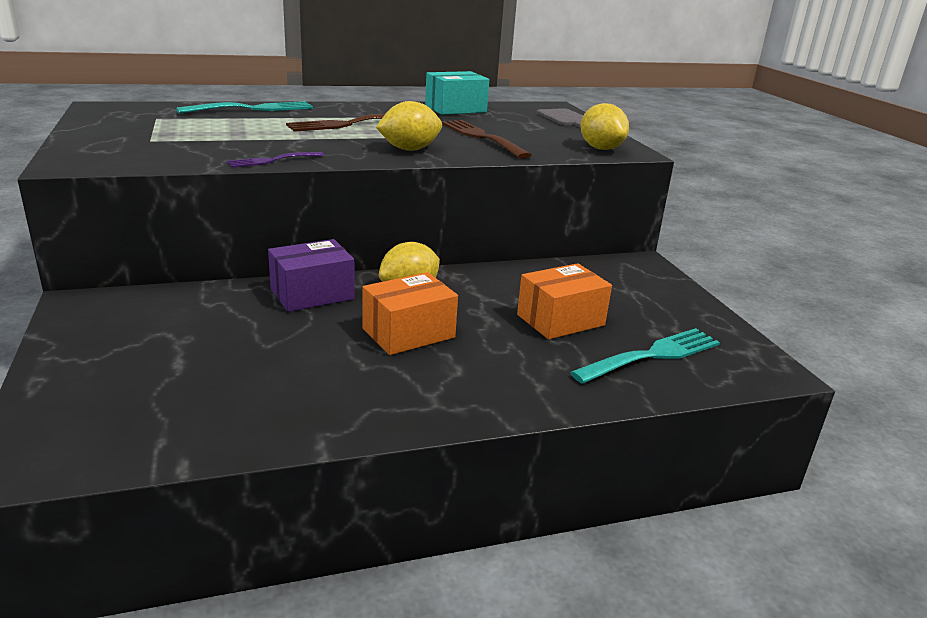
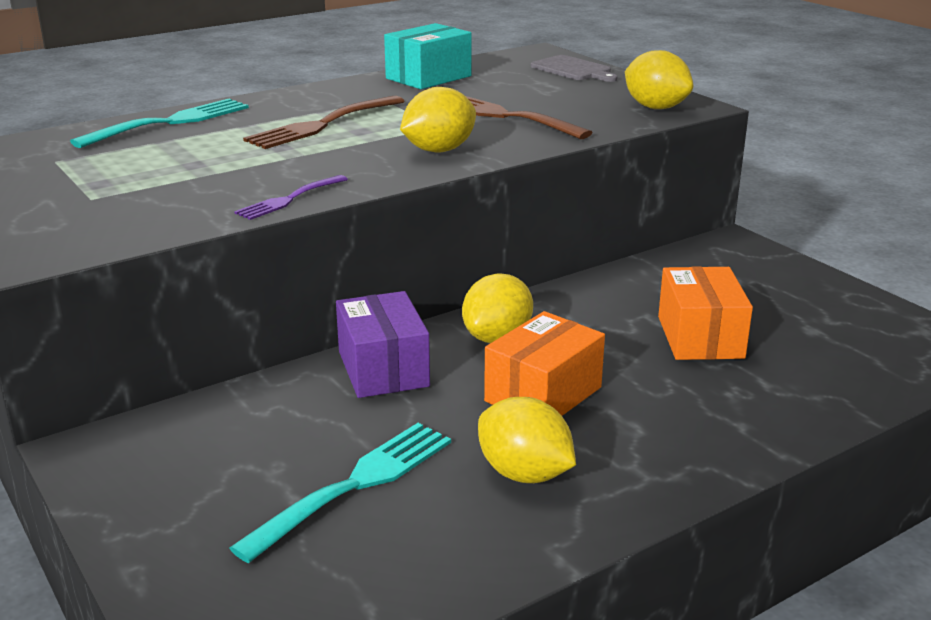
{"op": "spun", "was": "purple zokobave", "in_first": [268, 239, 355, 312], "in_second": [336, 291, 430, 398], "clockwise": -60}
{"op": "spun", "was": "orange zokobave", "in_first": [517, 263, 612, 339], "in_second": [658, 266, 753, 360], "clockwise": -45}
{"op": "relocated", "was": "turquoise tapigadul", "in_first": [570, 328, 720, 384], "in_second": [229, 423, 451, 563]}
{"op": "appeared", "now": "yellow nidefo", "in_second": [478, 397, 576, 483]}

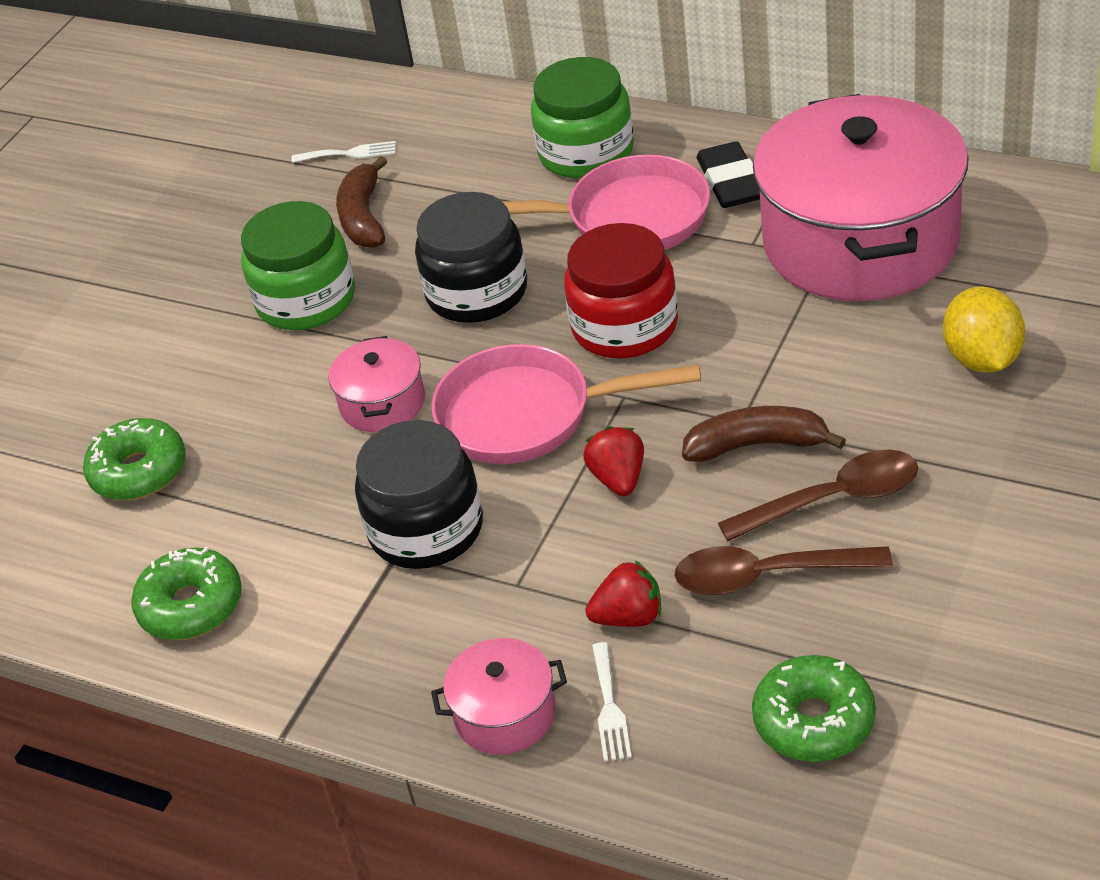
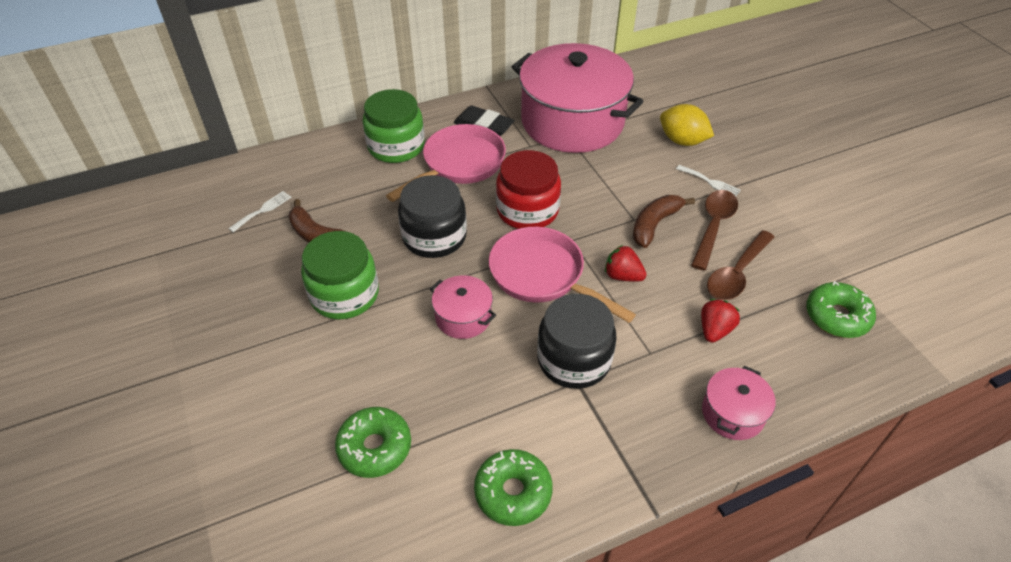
{"op": "spun", "was": "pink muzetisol", "in_first": [431, 344, 701, 464], "in_second": [489, 227, 636, 323], "clockwise": 90}
{"op": "relocated", "was": "white tapigadul", "in_first": [592, 642, 632, 762], "in_second": [676, 165, 741, 197]}

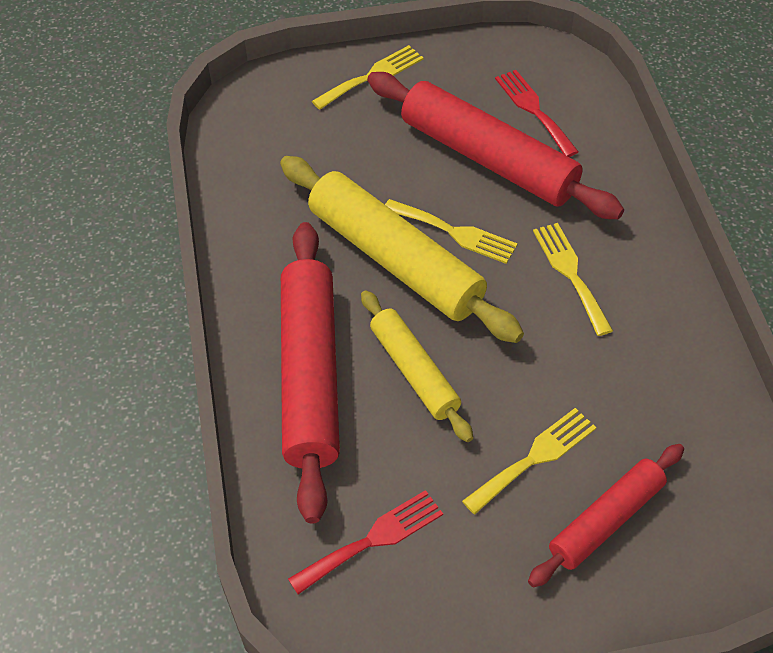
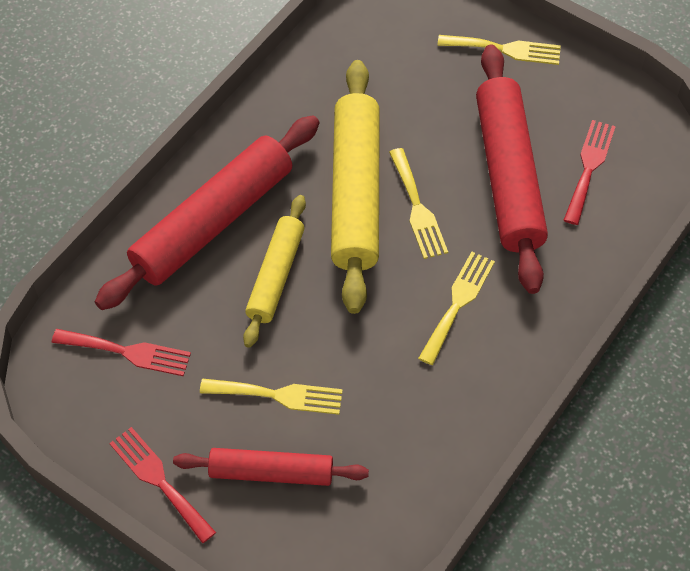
{"op": "appeared", "now": "red tapigadul", "in_second": [109, 427, 216, 543]}

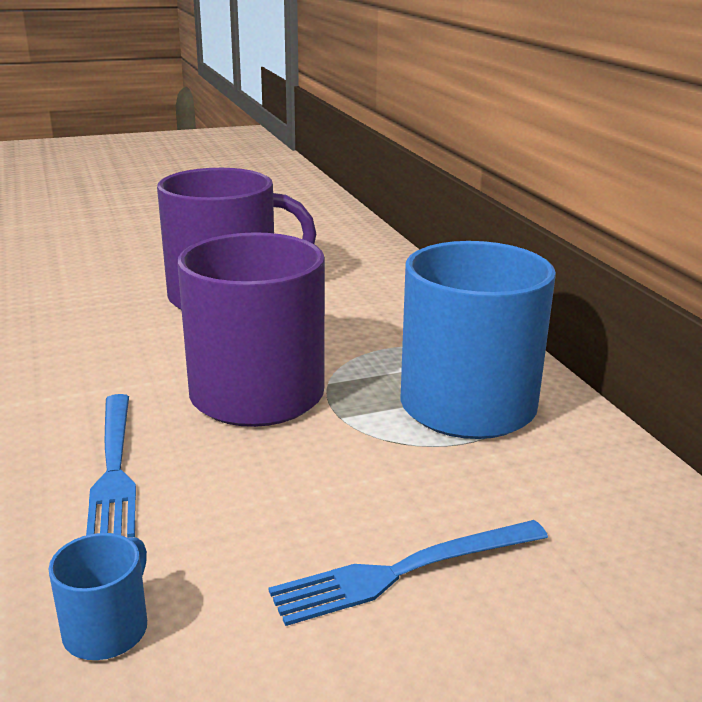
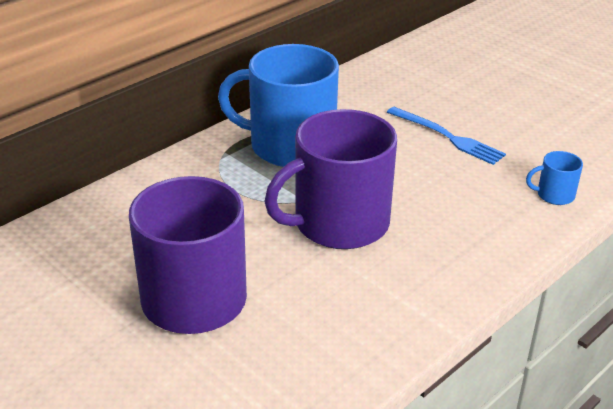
{"op": "missing", "was": "blue tapigadul", "in_first": [86, 394, 136, 538]}

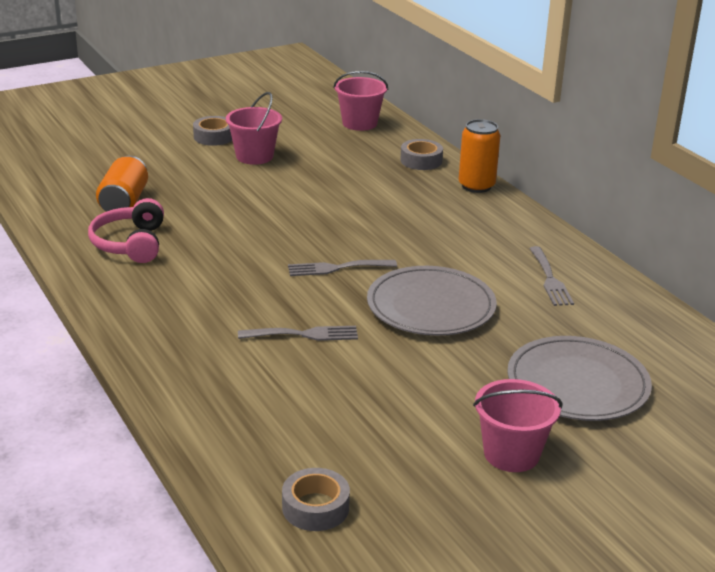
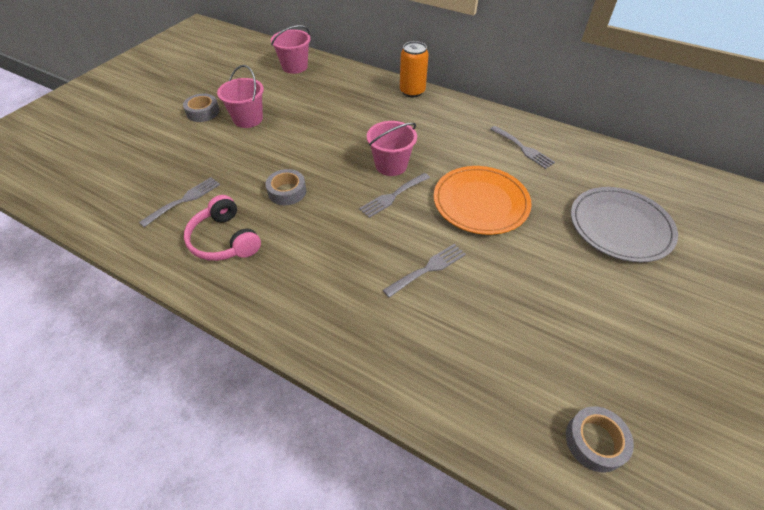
{"op": "exchanged", "was": "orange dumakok", "now": "grey tapigadul", "in_first": [96, 156, 148, 212], "in_second": [139, 177, 220, 227]}
{"op": "colour", "was": "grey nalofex", "now": "orange nalofex", "in_first": [367, 266, 497, 336], "in_second": [434, 166, 532, 235]}
{"op": "relocated", "was": "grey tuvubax", "in_first": [400, 139, 443, 170], "in_second": [266, 169, 306, 205]}
{"op": "relocated", "was": "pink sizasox", "in_first": [473, 379, 563, 472], "in_second": [367, 121, 417, 176]}

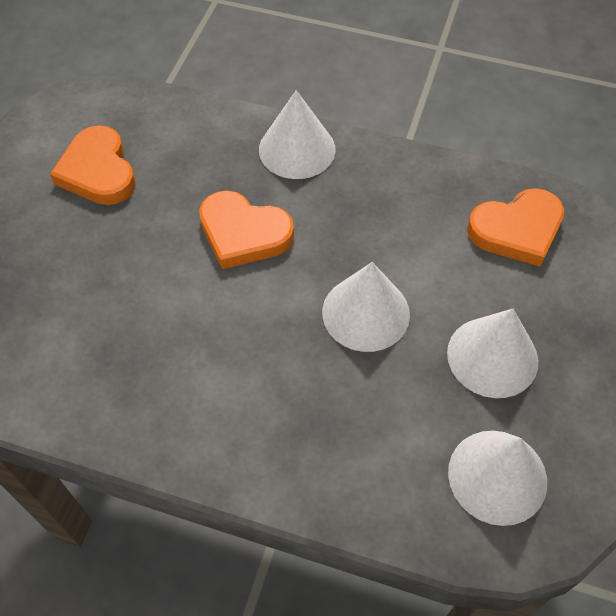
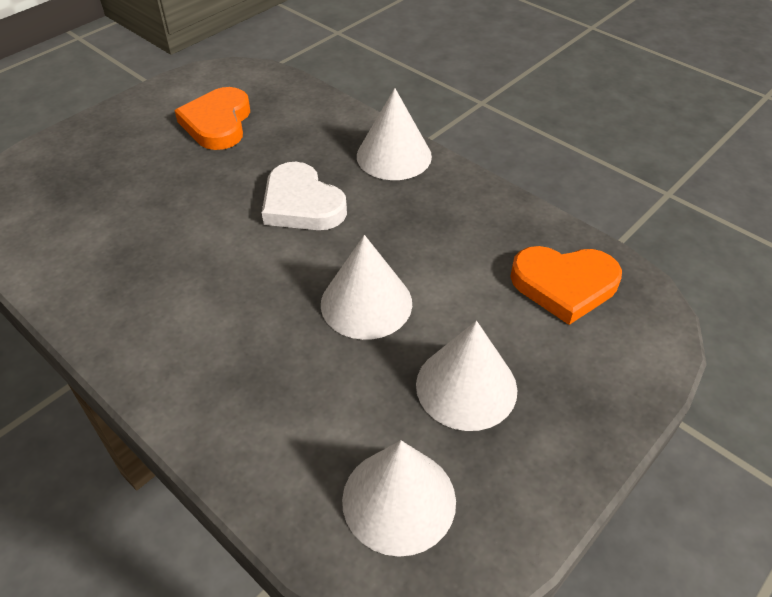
{"op": "colour", "was": "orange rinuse", "now": "white rinuse", "in_first": [199, 191, 294, 269], "in_second": [262, 162, 347, 230]}

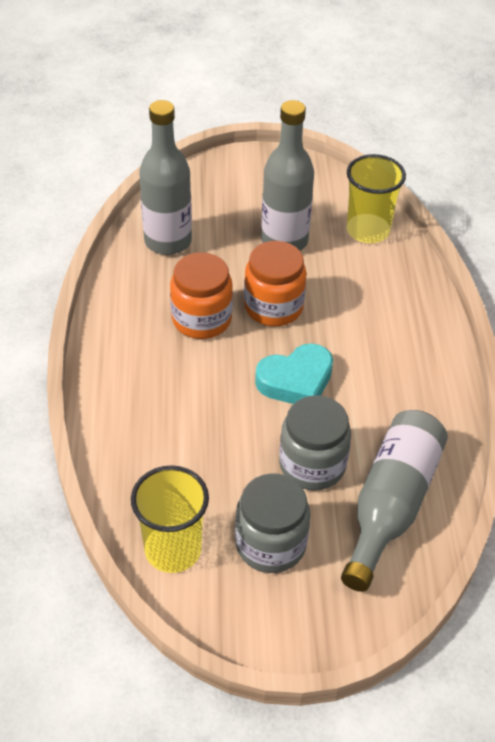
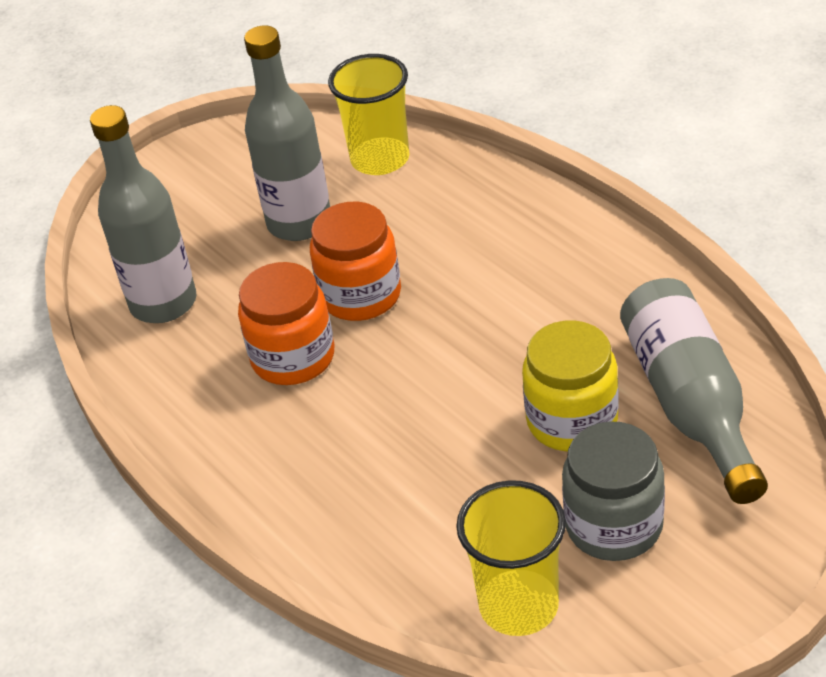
{"op": "missing", "was": "turquoise rinuse", "in_first": [255, 343, 333, 404]}
{"op": "colour", "was": "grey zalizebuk", "now": "yellow zalizebuk", "in_first": [279, 395, 351, 491], "in_second": [522, 320, 619, 451]}

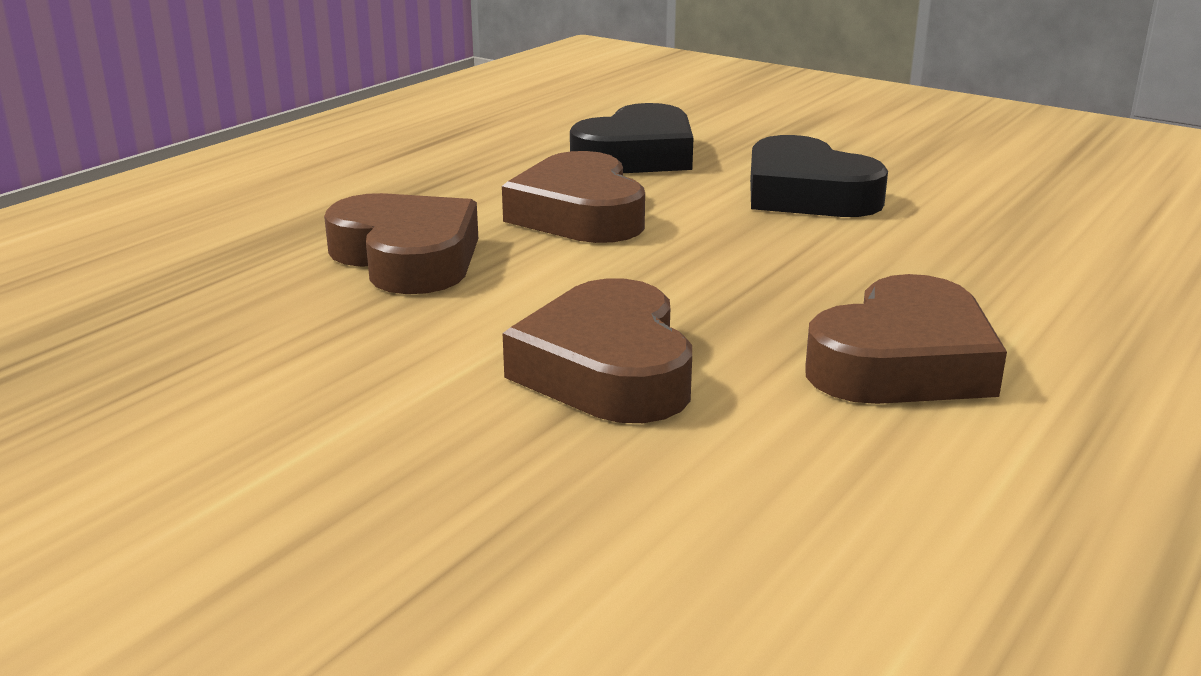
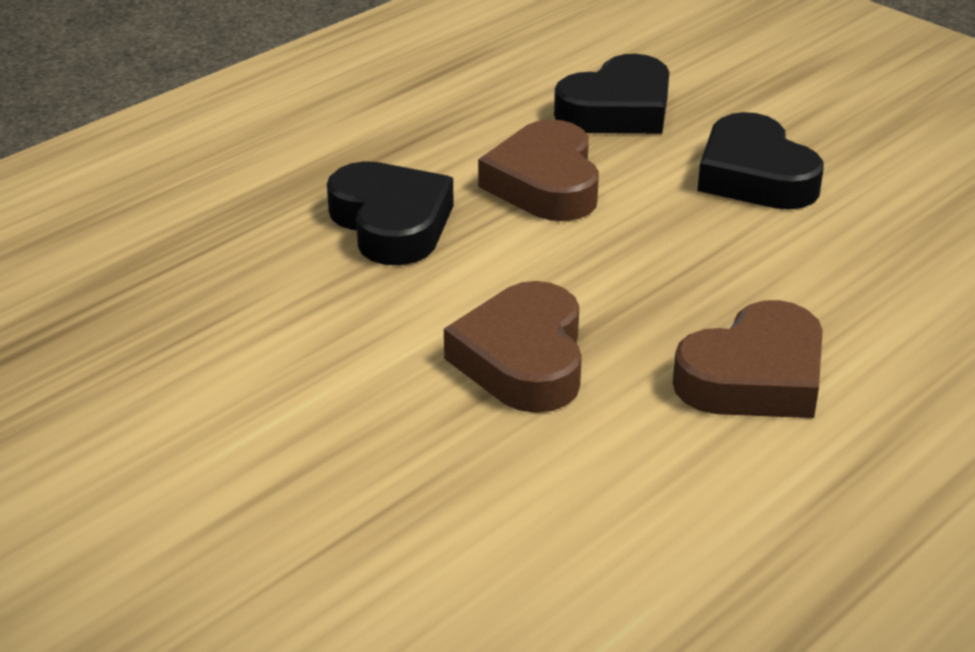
{"op": "colour", "was": "brown rinuse", "now": "black rinuse", "in_first": [324, 193, 478, 294], "in_second": [327, 161, 454, 265]}

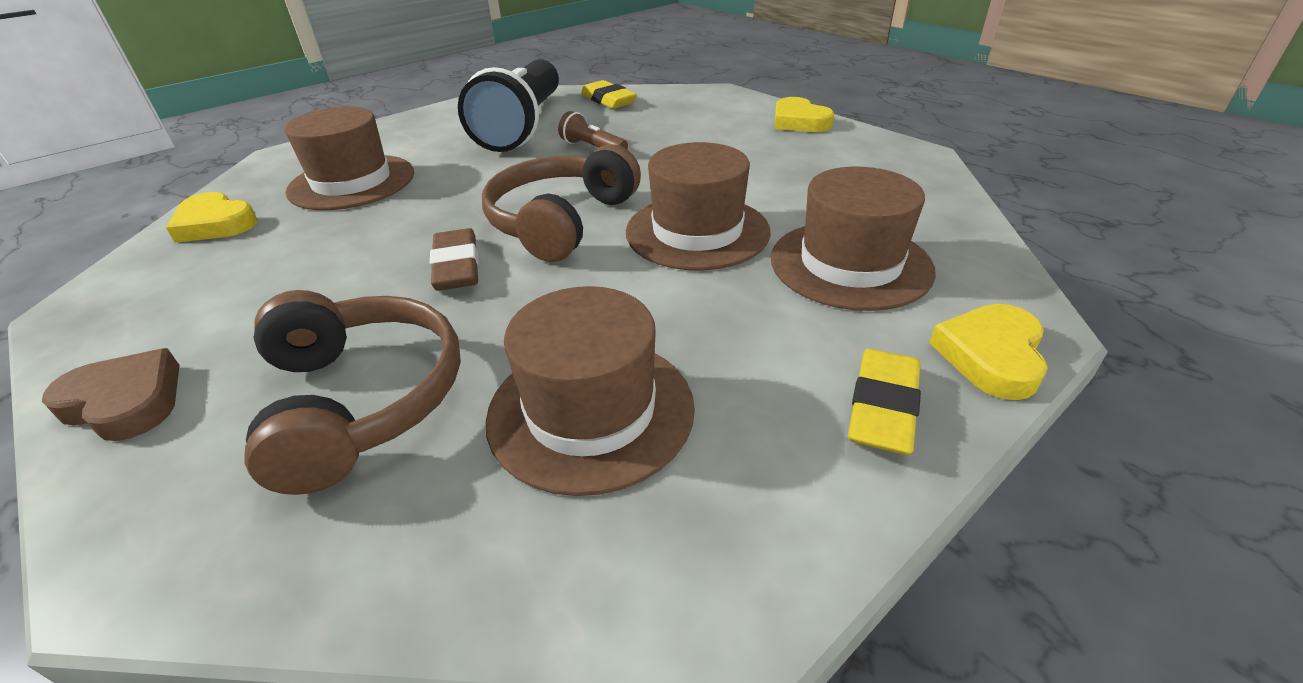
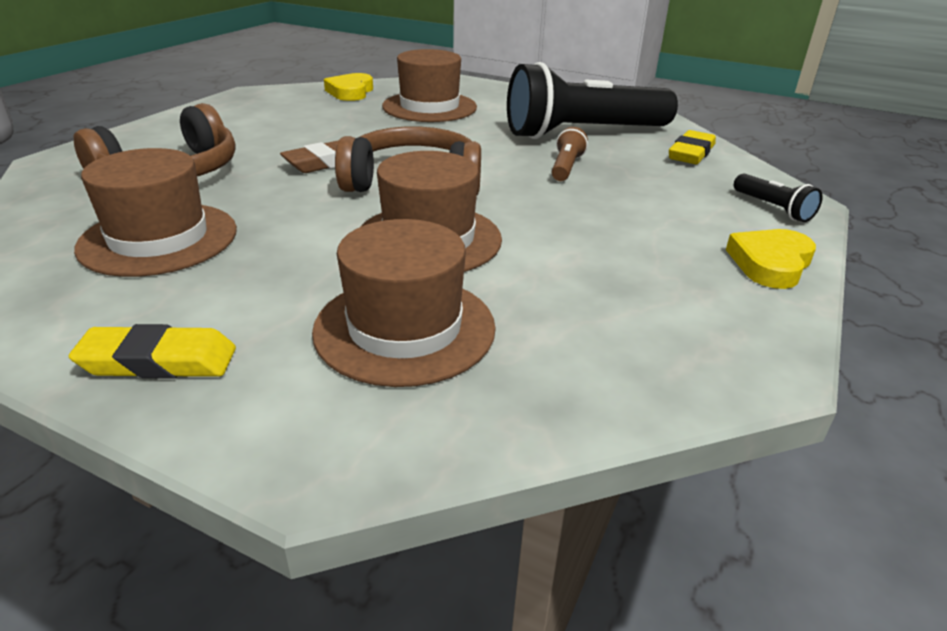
{"op": "missing", "was": "brown rinuse", "in_first": [42, 348, 180, 441]}
{"op": "missing", "was": "yellow rinuse", "in_first": [929, 304, 1048, 400]}
{"op": "appeared", "now": "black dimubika", "in_second": [734, 174, 823, 222]}

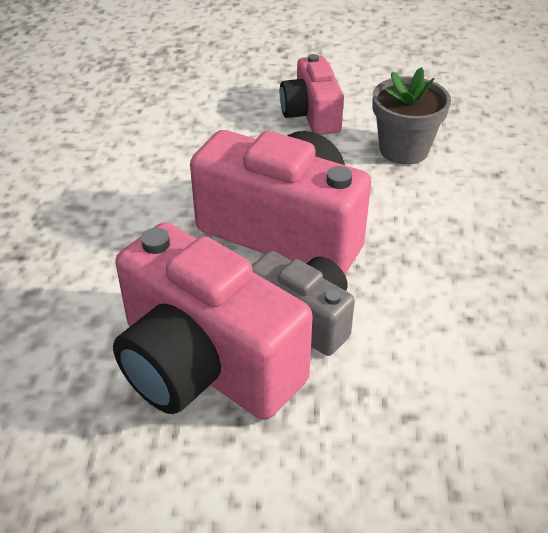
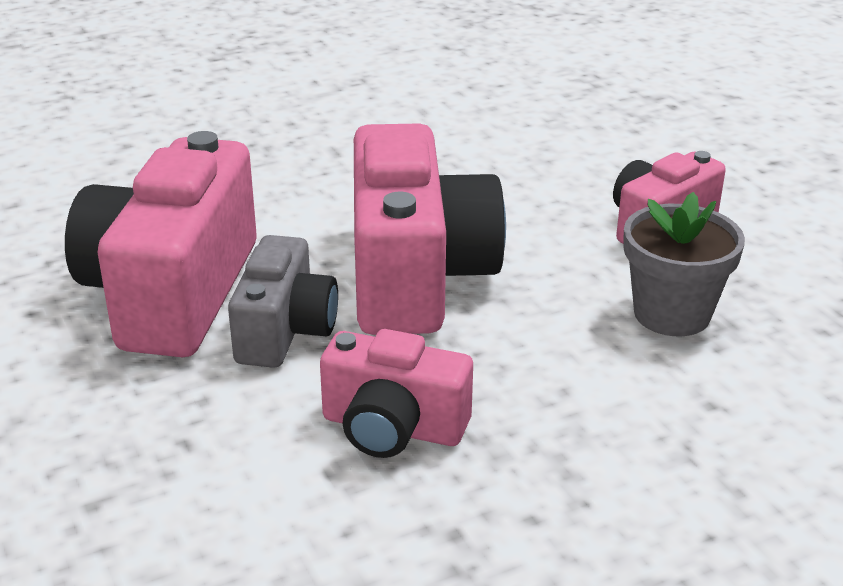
{"op": "appeared", "now": "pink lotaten", "in_second": [320, 329, 473, 458]}

